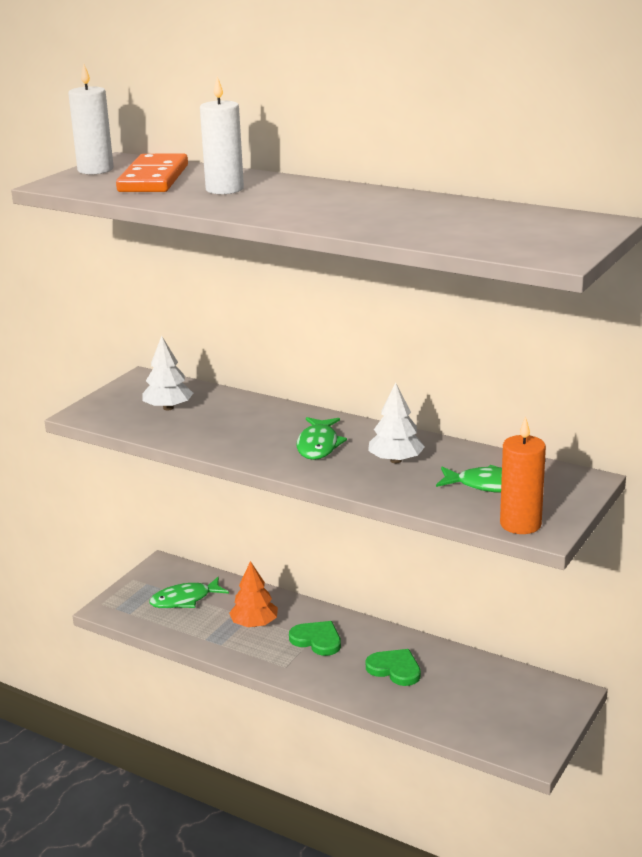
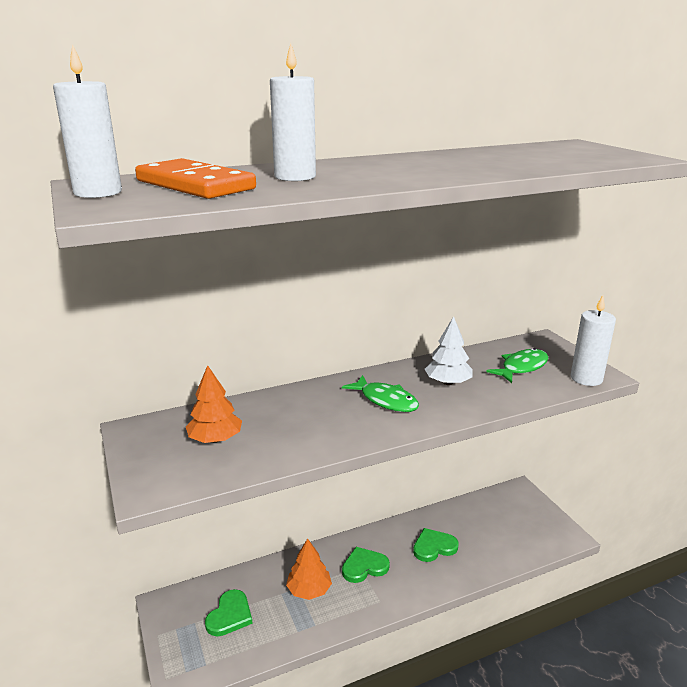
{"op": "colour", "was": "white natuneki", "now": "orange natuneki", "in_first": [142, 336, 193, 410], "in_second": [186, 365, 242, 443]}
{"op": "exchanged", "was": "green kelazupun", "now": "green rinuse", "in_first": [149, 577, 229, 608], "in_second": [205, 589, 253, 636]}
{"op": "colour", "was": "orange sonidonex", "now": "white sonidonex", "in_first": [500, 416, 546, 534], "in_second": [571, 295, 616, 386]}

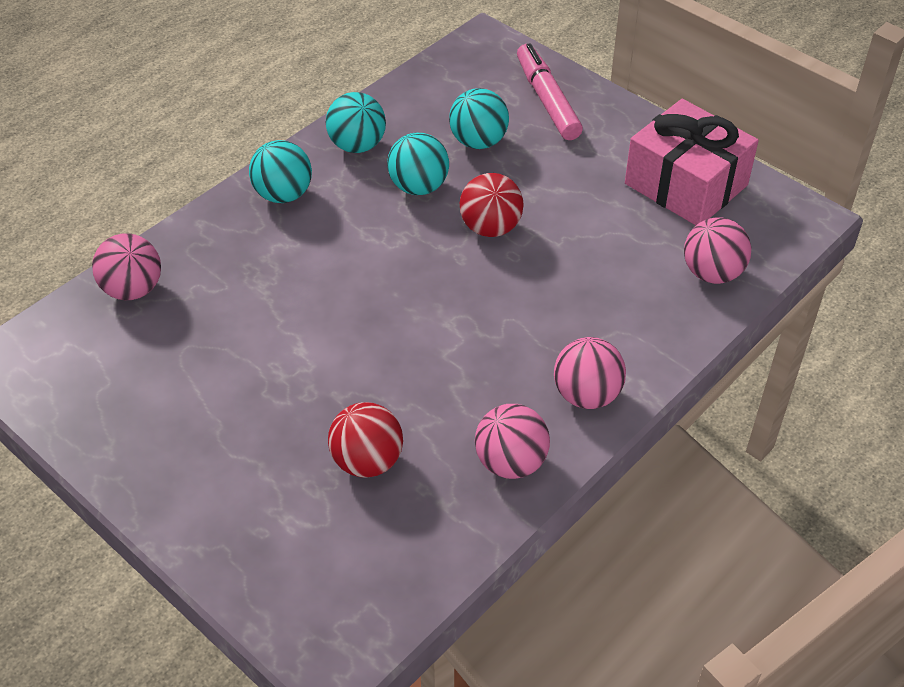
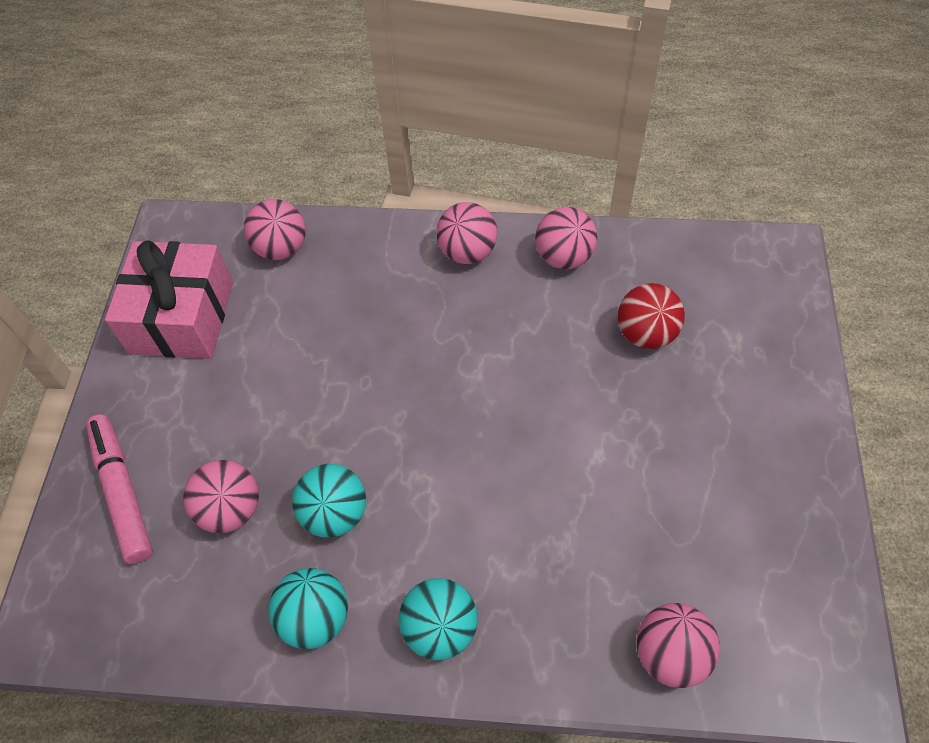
{"op": "colour", "was": "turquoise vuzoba", "now": "pink vuzoba", "in_first": [449, 88, 509, 149], "in_second": [183, 460, 259, 533]}
{"op": "missing", "was": "red vuzoba", "in_first": [460, 173, 523, 237]}
{"op": "spun", "was": "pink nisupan", "in_first": [517, 43, 583, 140], "in_second": [86, 414, 153, 564], "clockwise": 120}

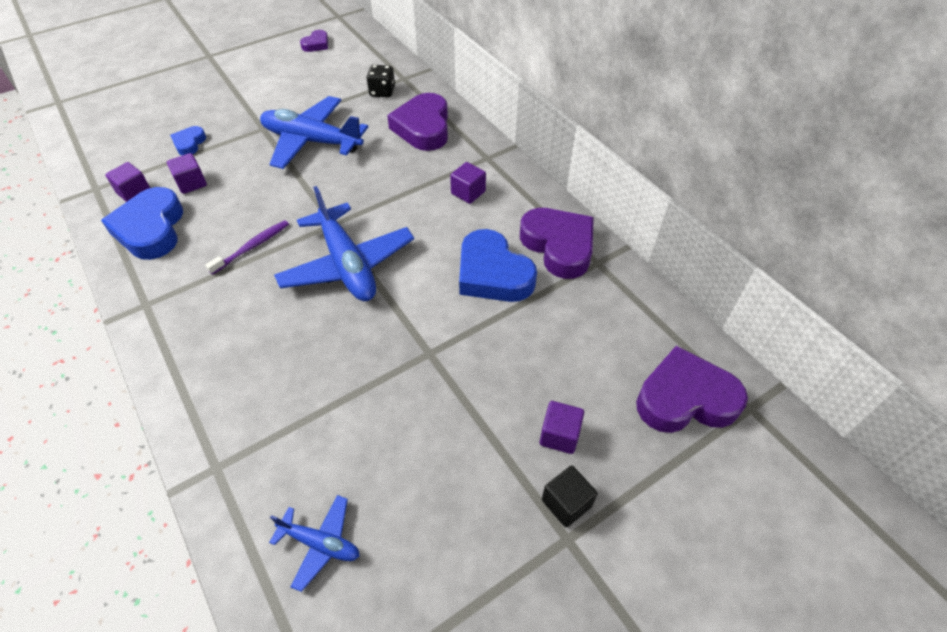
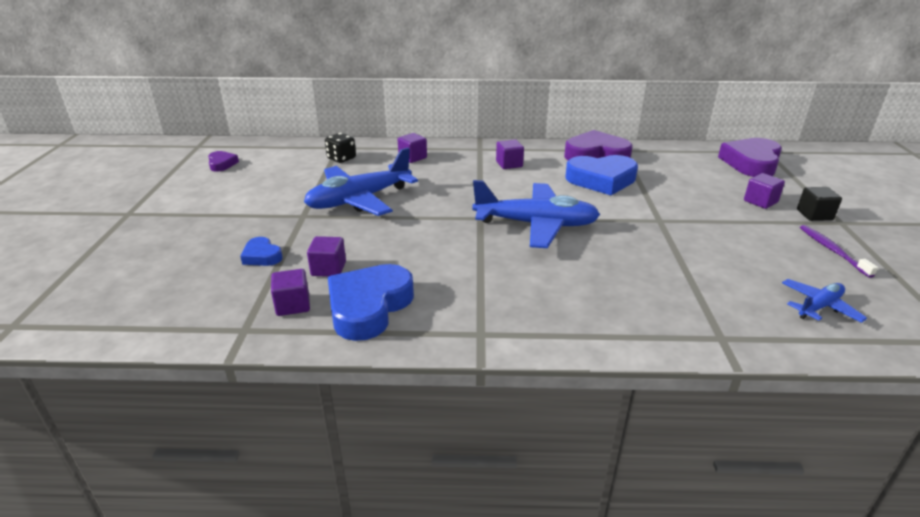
{"op": "spun", "was": "blue rinuse", "in_first": [101, 187, 183, 260], "in_second": [328, 264, 414, 341], "clockwise": 90}
{"op": "relocated", "was": "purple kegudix", "in_first": [205, 220, 289, 275], "in_second": [800, 225, 878, 278]}
{"op": "exchanged", "was": "purple rinuse", "now": "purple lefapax", "in_first": [387, 93, 448, 151], "in_second": [398, 133, 427, 163]}

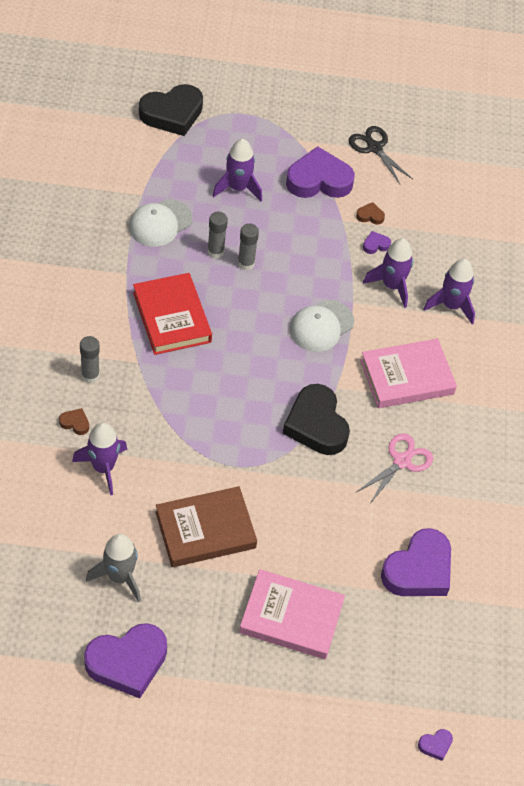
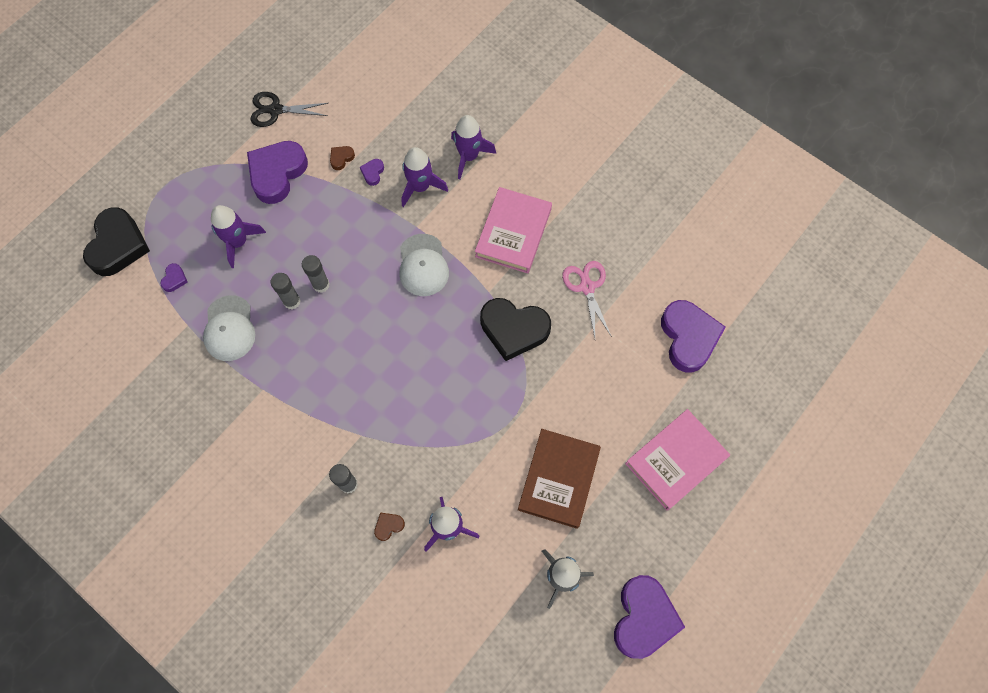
{"op": "missing", "was": "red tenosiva", "in_first": [133, 273, 212, 355]}
{"op": "relocated", "was": "purple rinuse", "in_first": [418, 729, 453, 761], "in_second": [160, 263, 188, 292]}

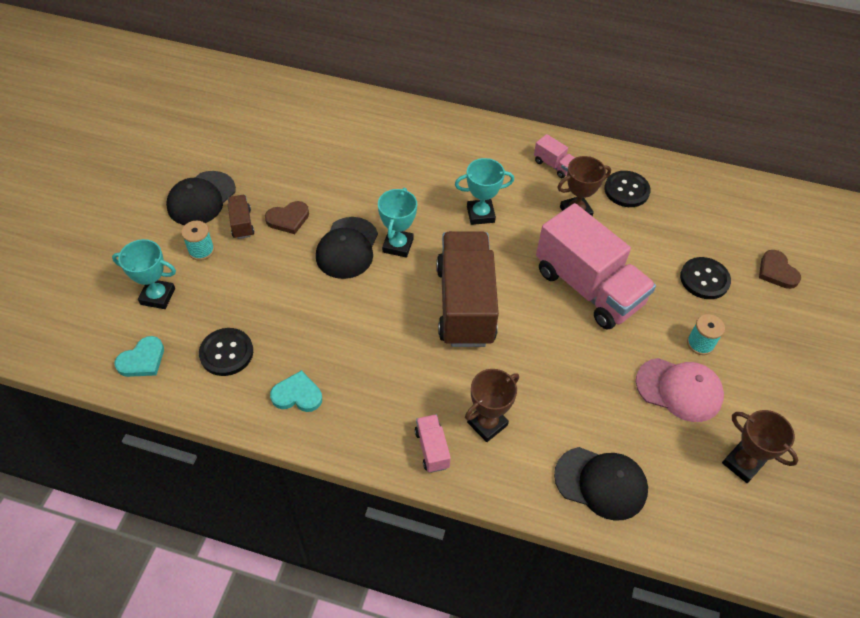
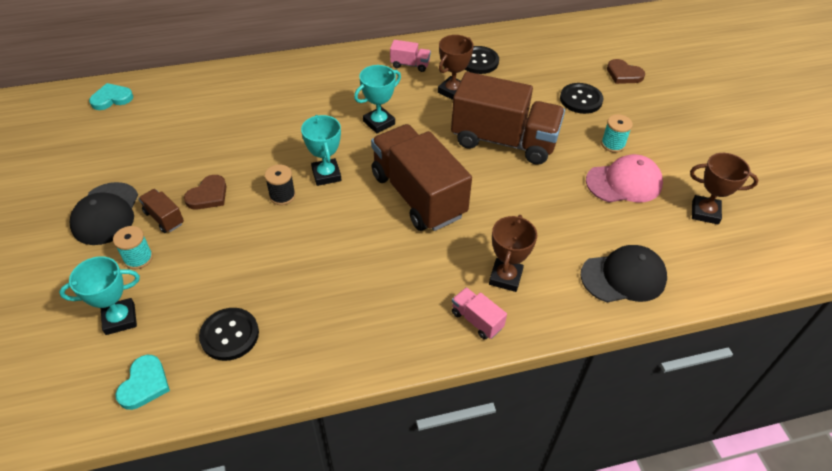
{"op": "relocated", "was": "turquoise rinuse", "in_first": [270, 370, 322, 412], "in_second": [89, 83, 133, 110]}
{"op": "exchanged", "was": "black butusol", "now": "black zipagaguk", "in_first": [316, 217, 378, 279], "in_second": [265, 164, 296, 205]}
{"op": "colour", "was": "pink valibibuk", "now": "brown valibibuk", "in_first": [536, 203, 656, 330], "in_second": [451, 72, 565, 165]}

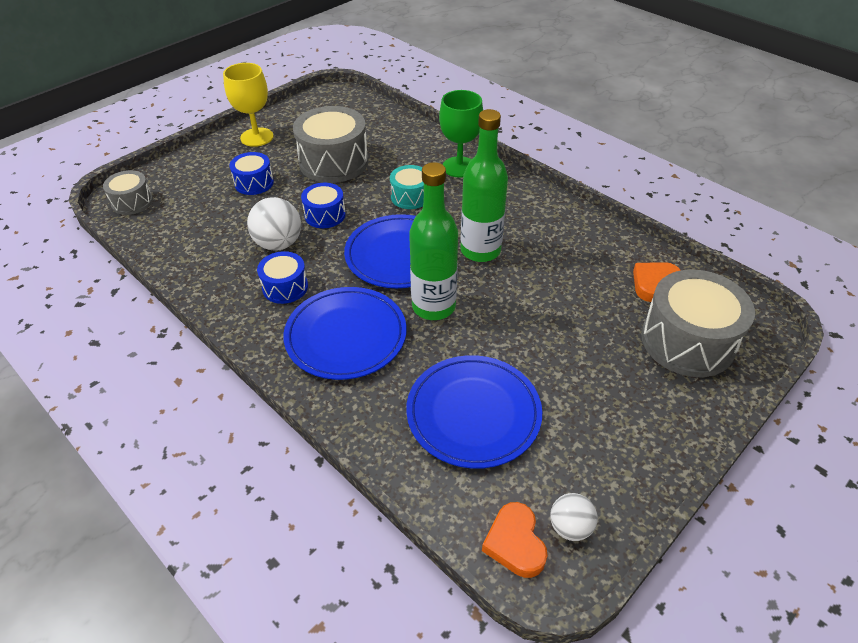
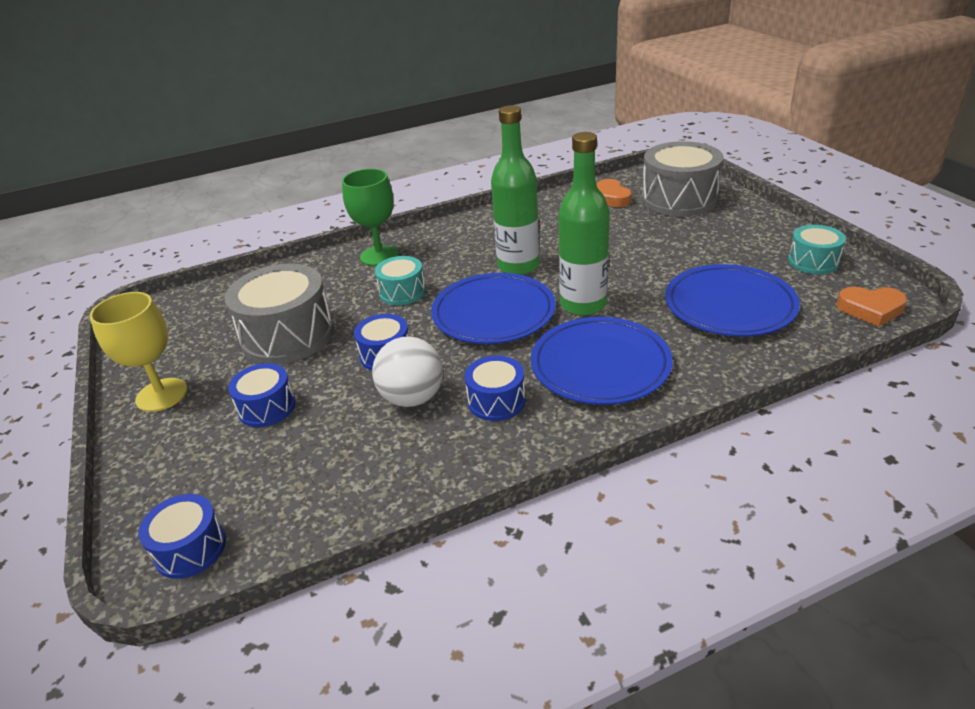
{"op": "colour", "was": "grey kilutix", "now": "blue kilutix", "in_first": [103, 170, 153, 215], "in_second": [138, 494, 226, 579]}
{"op": "missing", "was": "white vuzoba", "in_first": [550, 493, 598, 541]}
{"op": "appeared", "now": "turquoise kilutix", "in_second": [788, 225, 846, 274]}

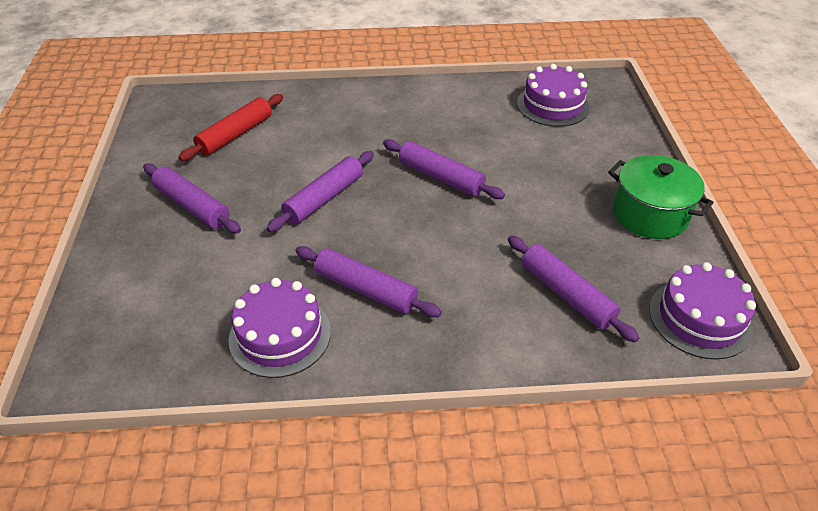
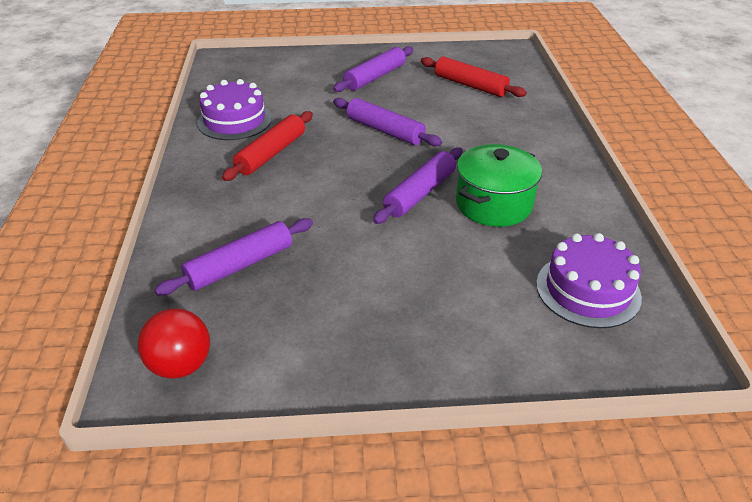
{"op": "colour", "was": "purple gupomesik", "now": "red gupomesik", "in_first": [295, 246, 442, 317], "in_second": [222, 111, 313, 181]}
{"op": "relocated", "was": "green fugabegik", "in_first": [608, 155, 714, 239], "in_second": [456, 144, 542, 227]}
{"op": "exchanged", "was": "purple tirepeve", "now": "red vuzoba", "in_first": [649, 262, 756, 359], "in_second": [138, 308, 210, 379]}

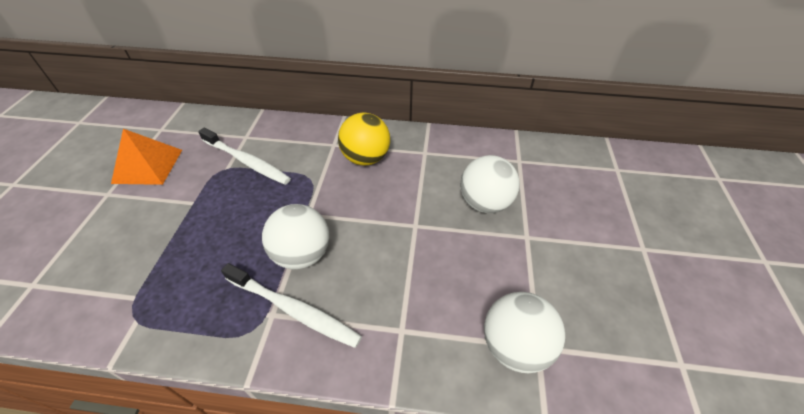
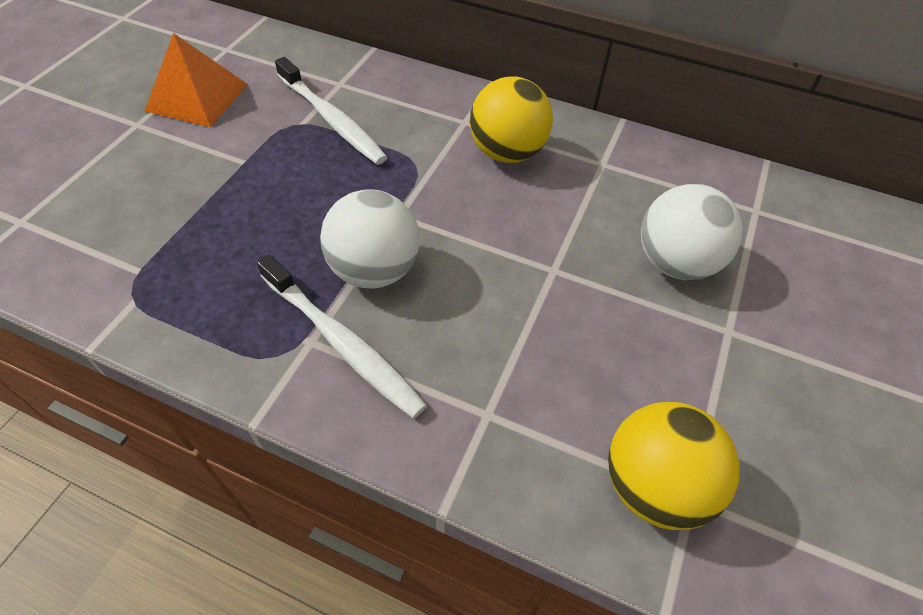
{"op": "colour", "was": "white vuzoba", "now": "yellow vuzoba", "in_first": [484, 292, 565, 373], "in_second": [608, 402, 739, 530]}

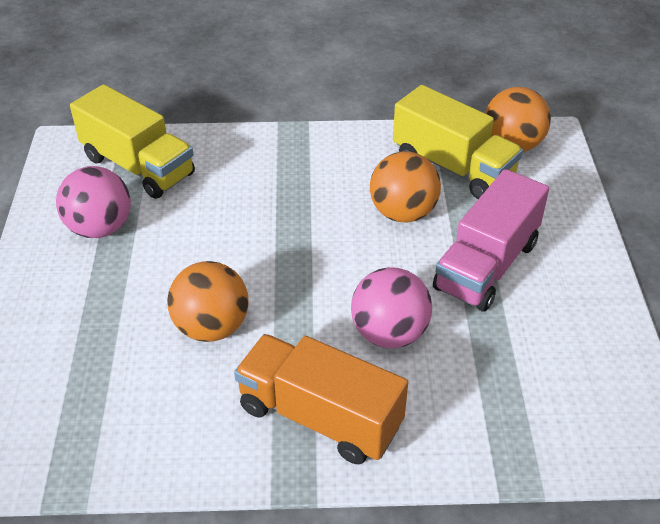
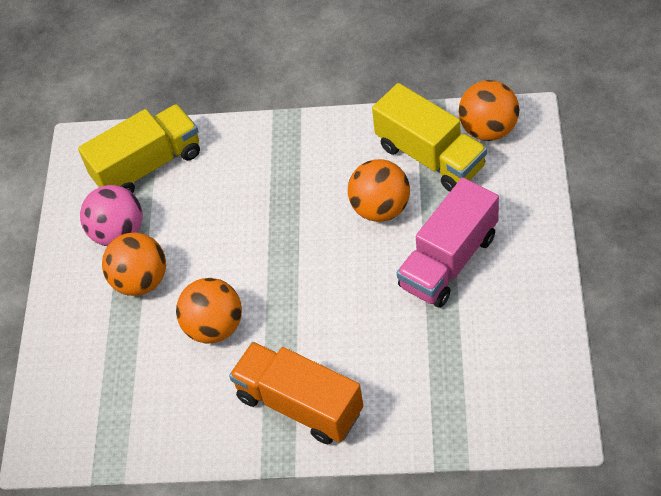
{"op": "spun", "was": "yellow valibibuk", "in_first": [70, 84, 195, 199], "in_second": [78, 104, 200, 193], "clockwise": -75}
{"op": "missing", "was": "pink vuzoba", "in_first": [351, 267, 432, 348]}
{"op": "appeared", "now": "orange vuzoba", "in_second": [102, 232, 166, 296]}

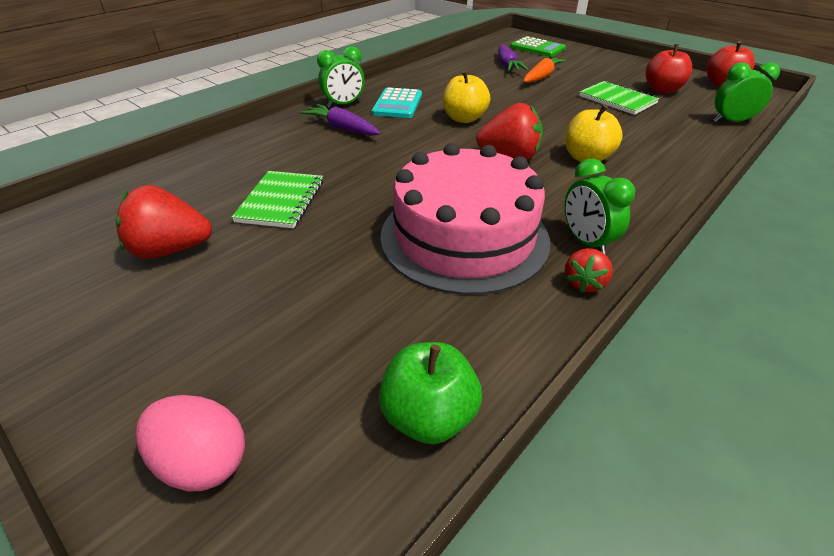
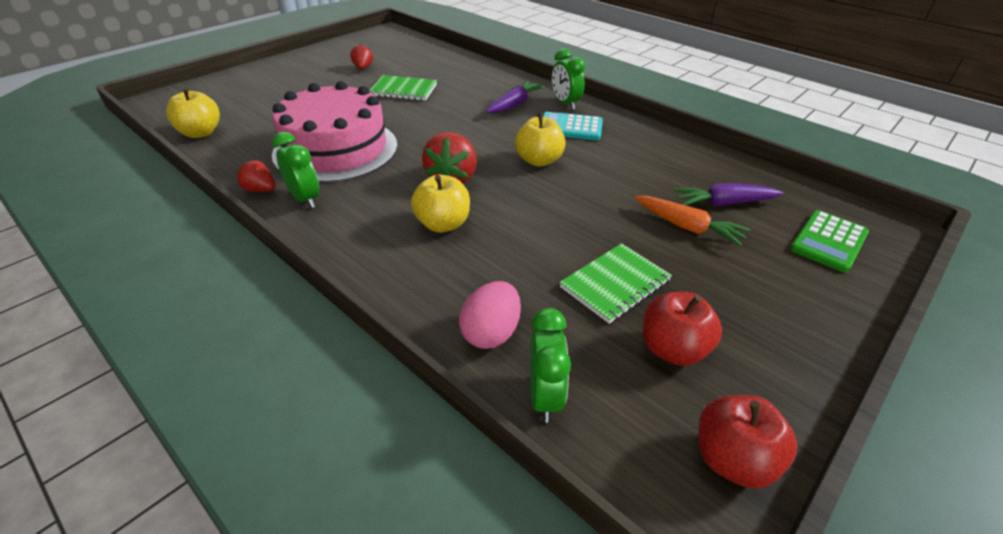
{"op": "size", "was": "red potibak", "in_first": [116, 185, 212, 259], "in_second": [350, 44, 373, 70], "ratio": 0.58}
{"op": "relocated", "was": "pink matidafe", "in_first": [136, 395, 245, 491], "in_second": [459, 281, 521, 349]}
{"op": "colour", "was": "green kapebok", "now": "yellow kapebok", "in_first": [379, 342, 482, 444], "in_second": [166, 88, 220, 138]}
{"op": "spun", "was": "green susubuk", "in_first": [565, 159, 635, 255], "in_second": [272, 132, 319, 208], "clockwise": 75}

